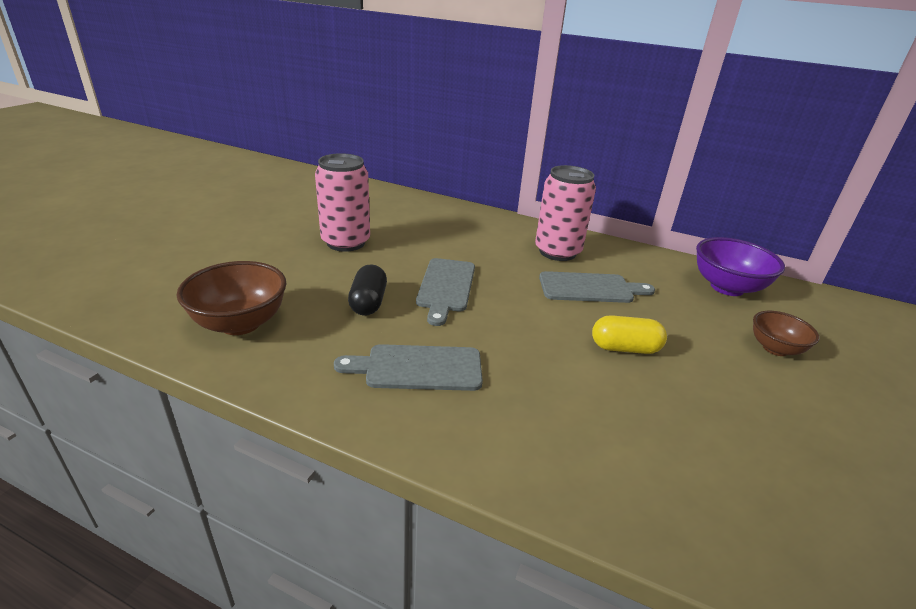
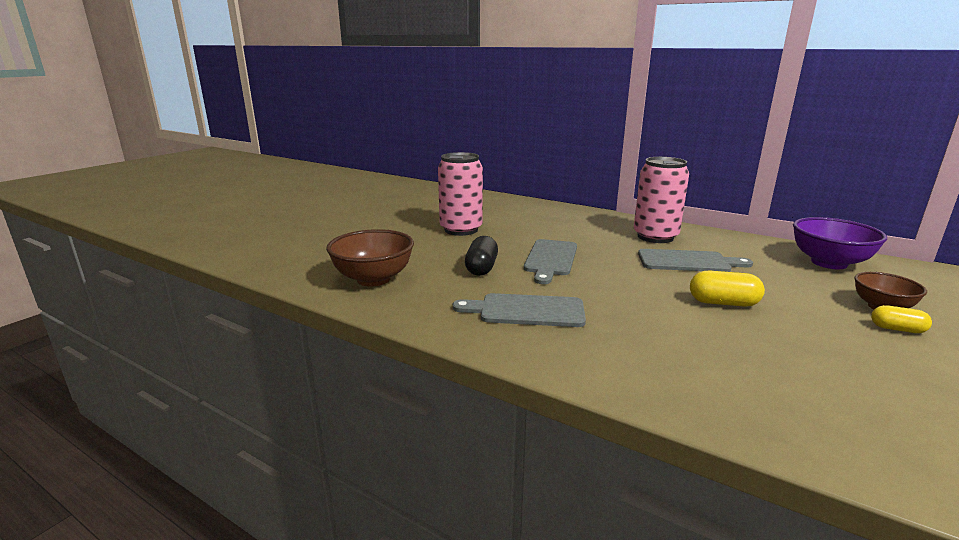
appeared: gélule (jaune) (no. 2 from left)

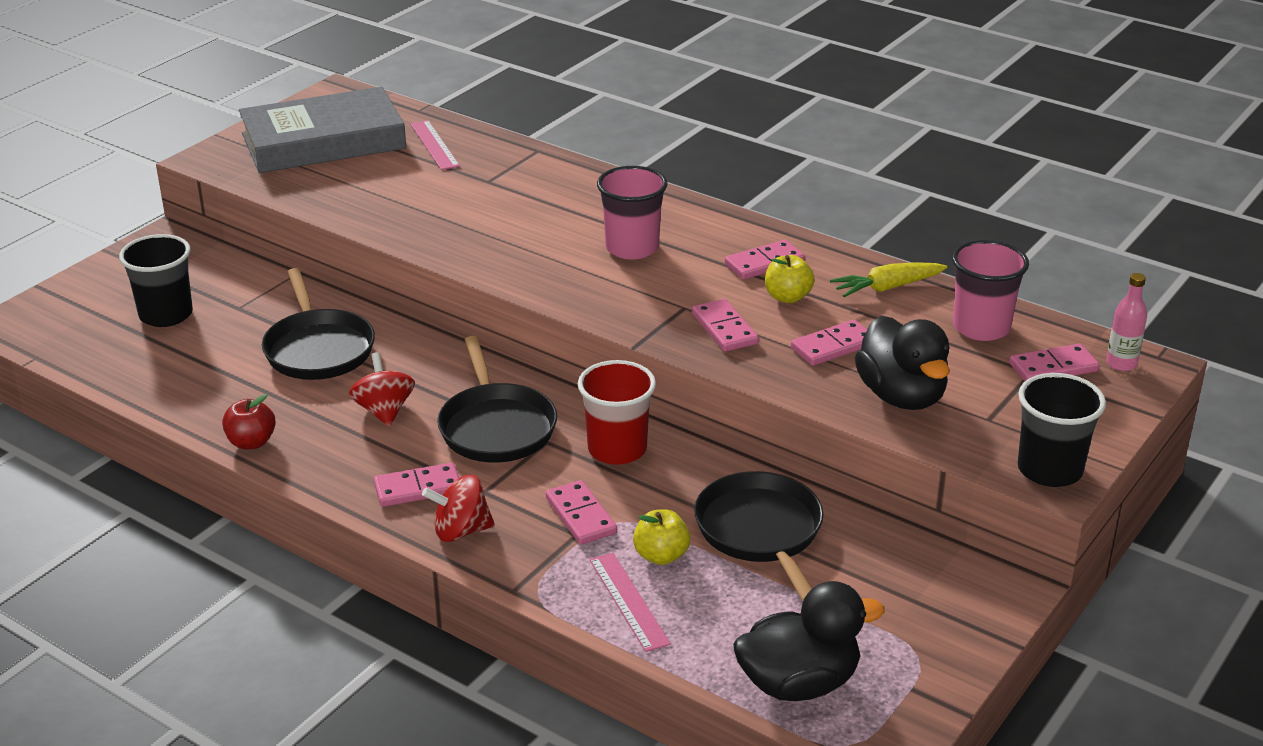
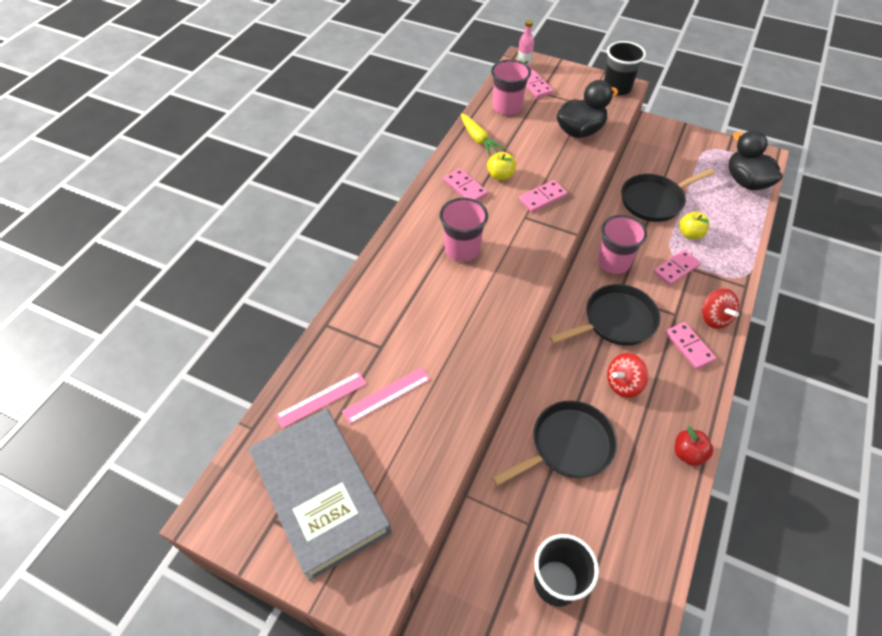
missing: domino (rose) (no. 5 from left)
relocated: règle (rose) (no. 2 from left)
colour: gobelet (rouge) to gobelet (rose) (no. 3 from left)

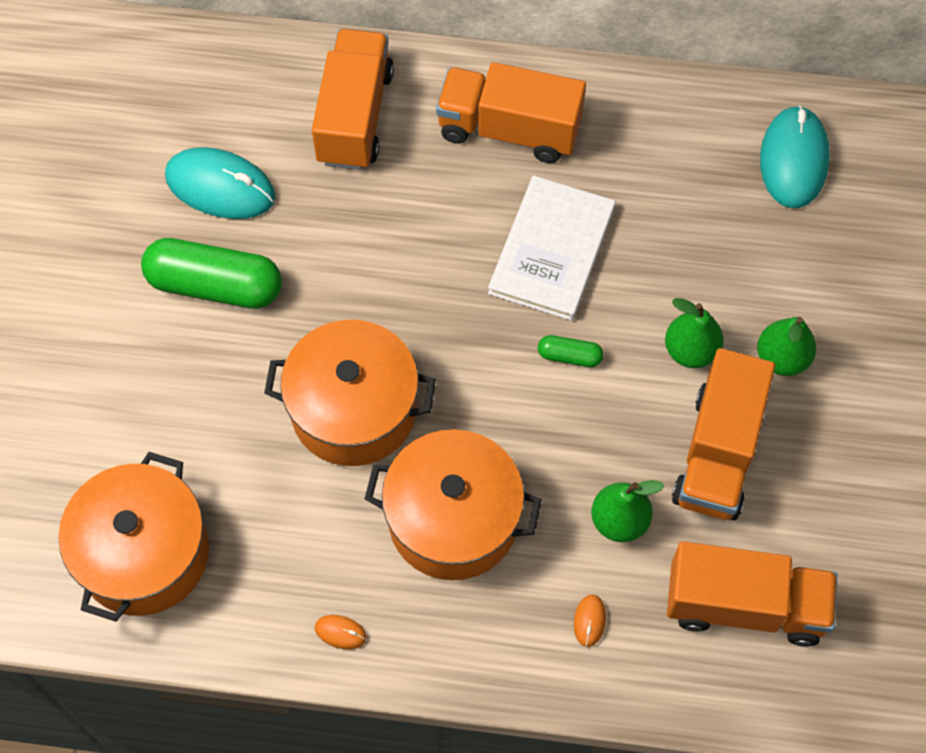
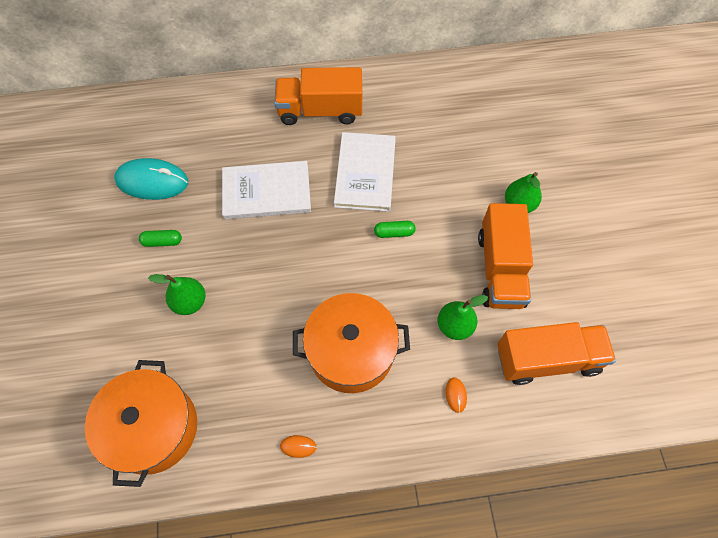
missing: marmite (orange) (no. 2 from left); camion (orange) (no. 1 from left); souris (turquoise) (no. 2 from left)
appeared: livre (blanc) (no. 1 from left)
relocated: poire (vert) (no. 2 from left in the first image) to poire (vert) (no. 1 from left)
size: gélule (vert) (no. 1 from left) x0.46

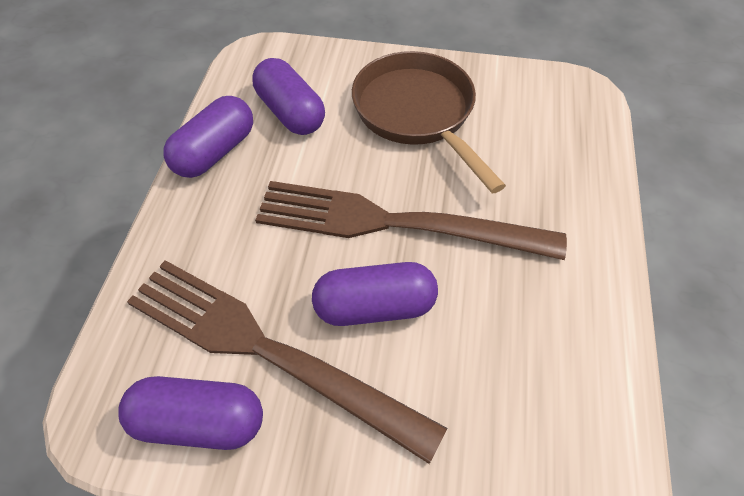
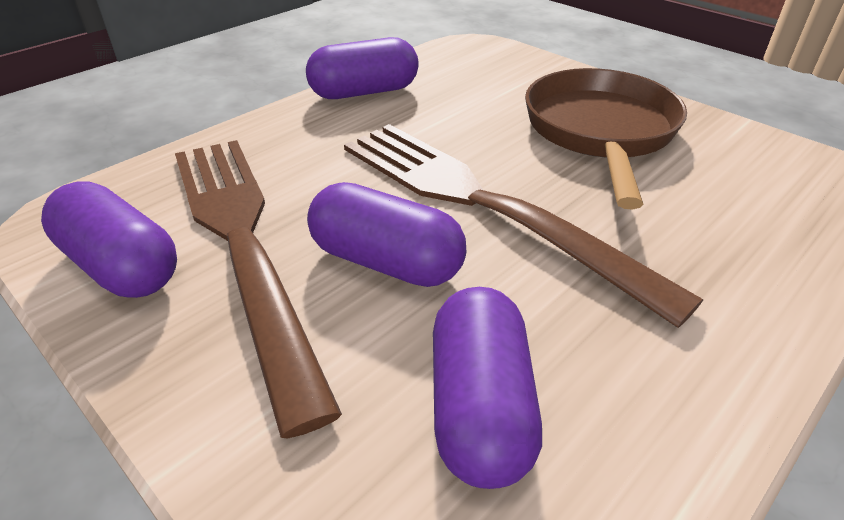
relocated: gélule (violet) (no. 3 from left in the first image) to gélule (violet) (no. 4 from left)

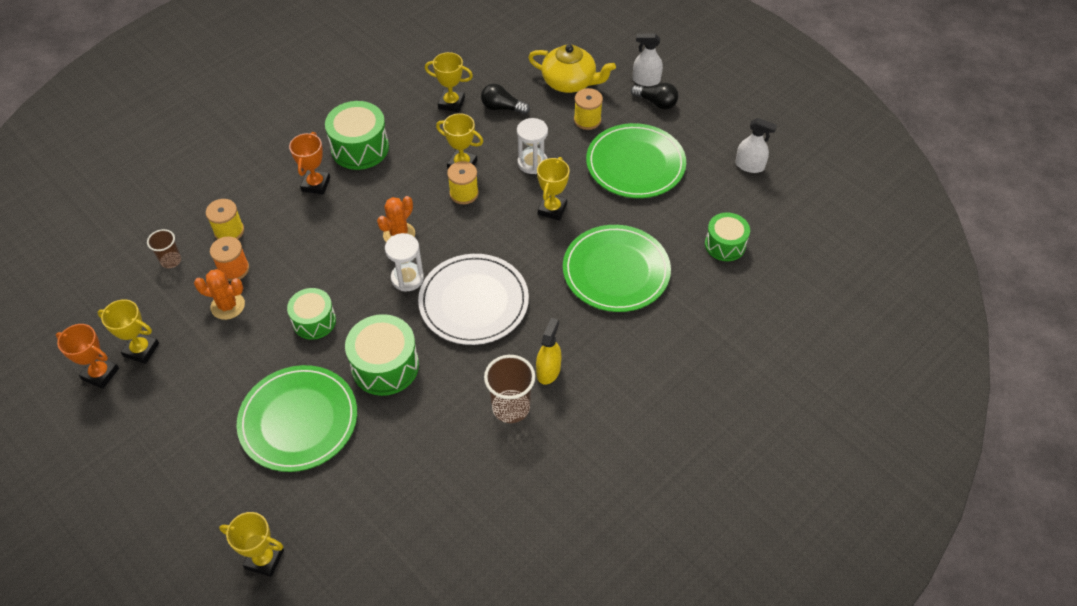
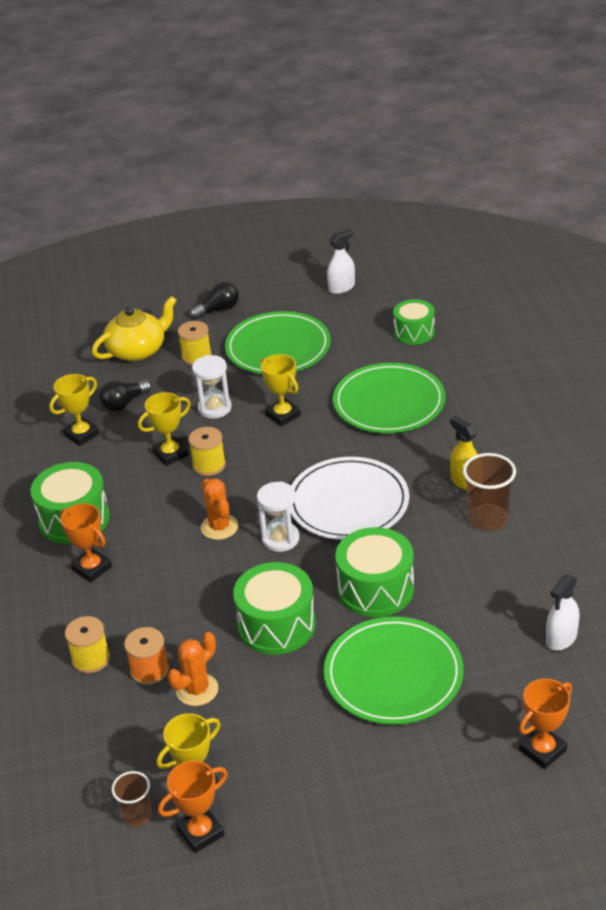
relocated: gobelet (marron) (no. 1 from left); vaporisateur (blanc) (no. 1 from left in the first image) to vaporisateur (blanc) (no. 2 from left)
colour: trophée (jaune) (no. 2 from left) to trophée (orange) (no. 3 from left)
size: tambour (vert) (no. 1 from left in the first image) x1.51

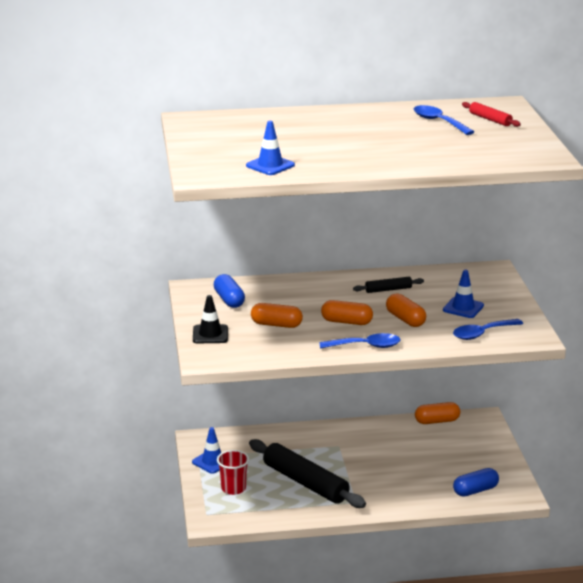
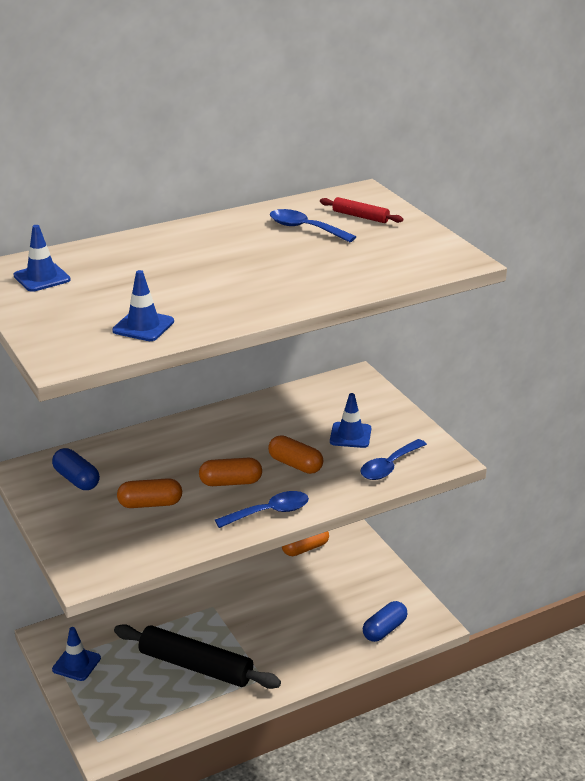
missing: cône de chantier (noir); gobelet (rouge); rouleau à pâtisserie (noir) (no. 2 from left)
appeared: cône de chantier (bleu) (no. 1 from left)

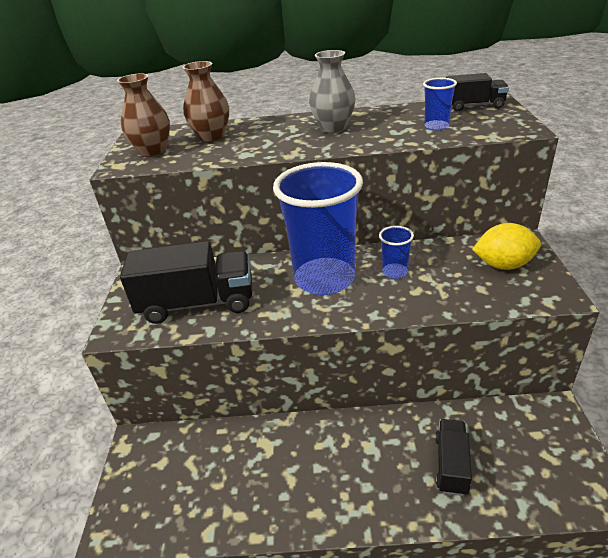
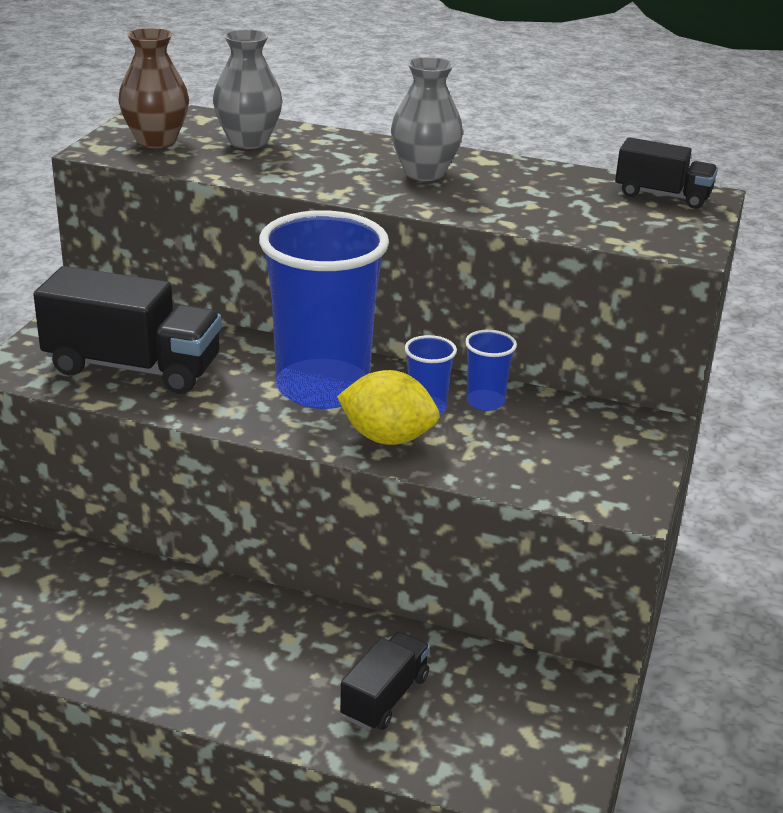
relocated: gobelet (bleu) (no. 3 from left); citron (jaune)
colour: vase (marron) (no. 2 from left) to vase (gris) (no. 1 from left)

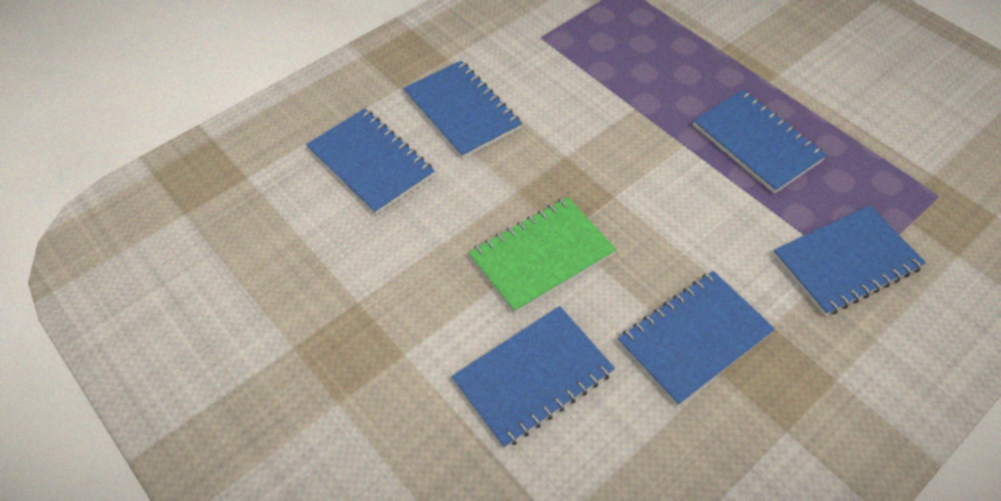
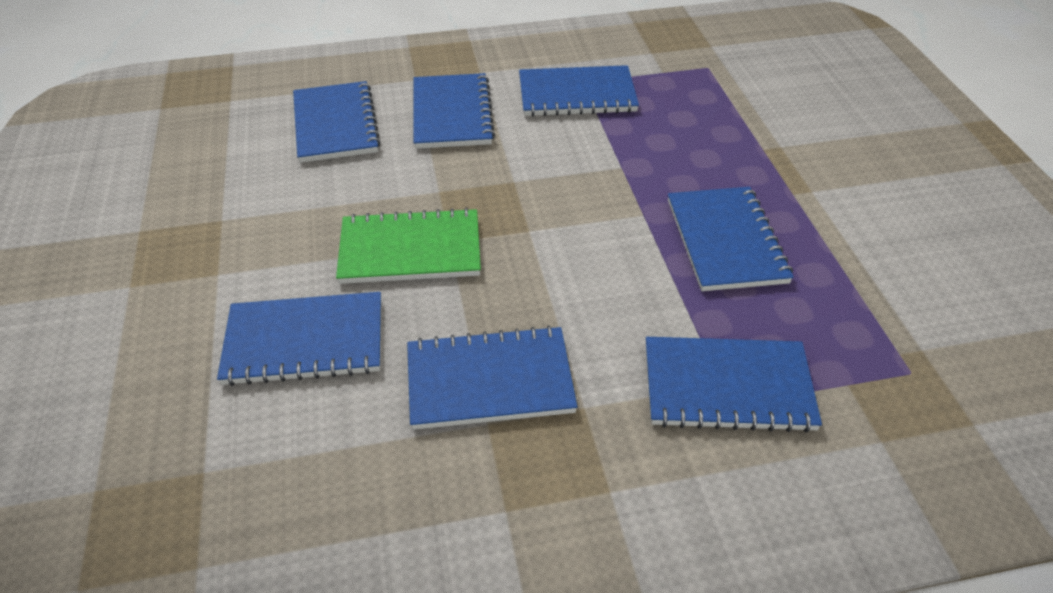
appeared: carnet (bleu) (no. 5 from left)

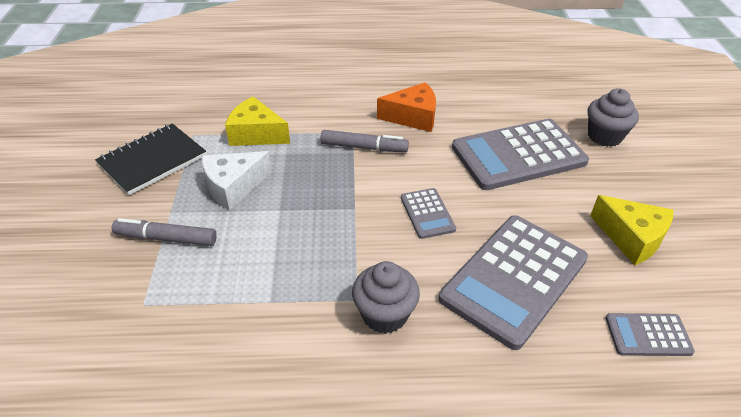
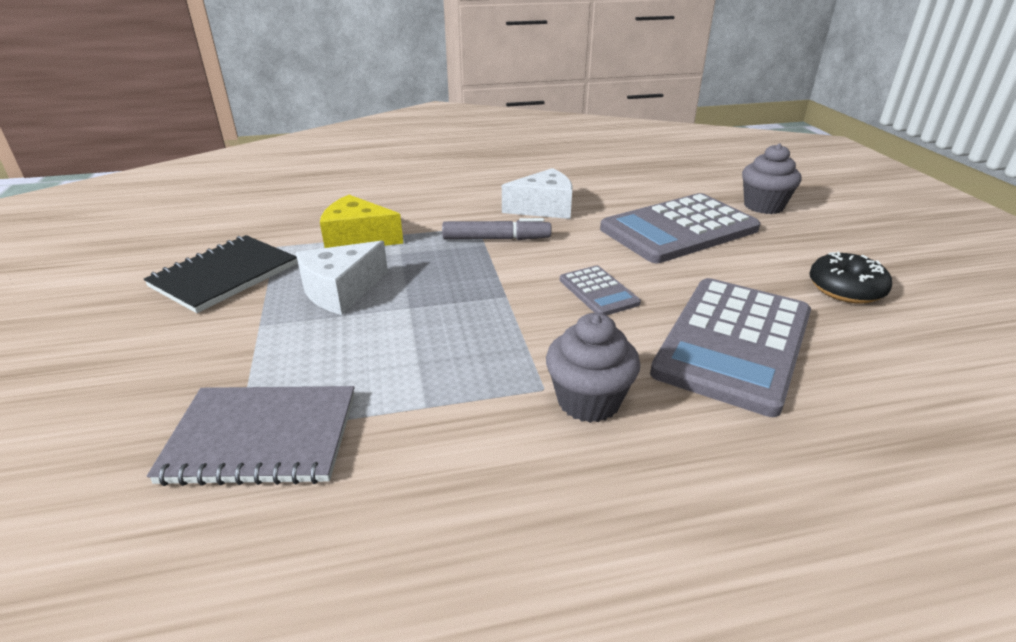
missing: feutre (gris) (no. 1 from left); calculatrice (gris) (no. 4 from left)
appeared: carnet (gris)
exchanged: fromage (jaune) (no. 2 from left) to beignet (noir)
colour: fromage (orange) to fromage (blanc) (no. 2 from left)

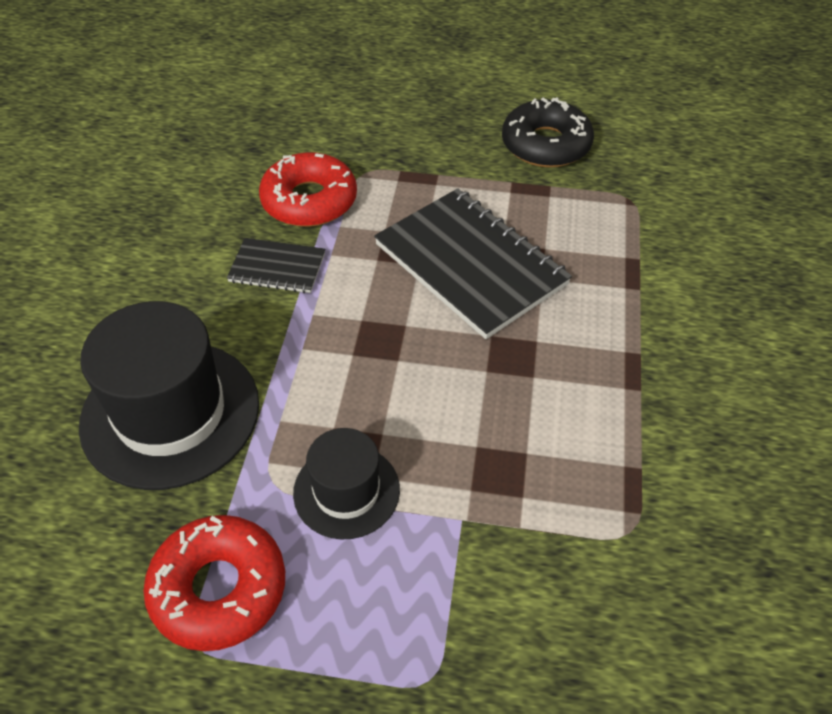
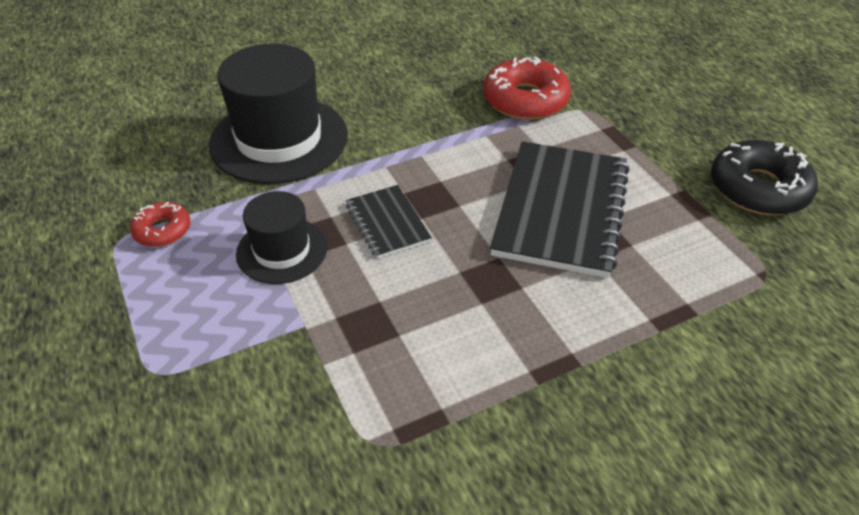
relocated: carnet (noir) (no. 1 from left)
size: beignet (rouge) (no. 1 from left) x0.55

